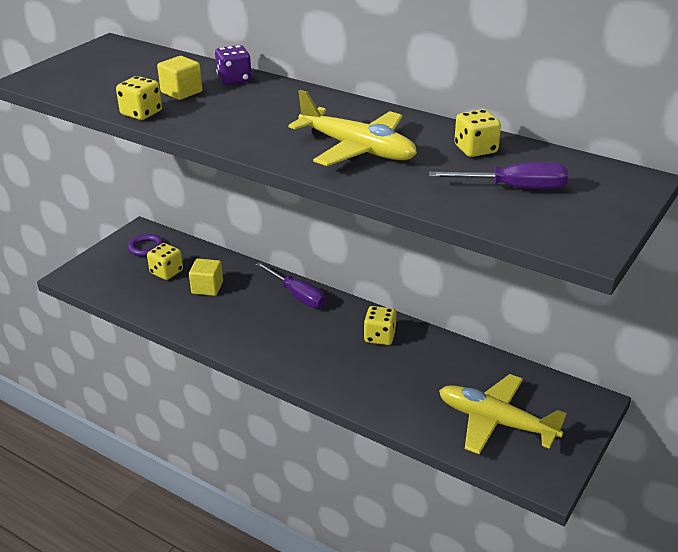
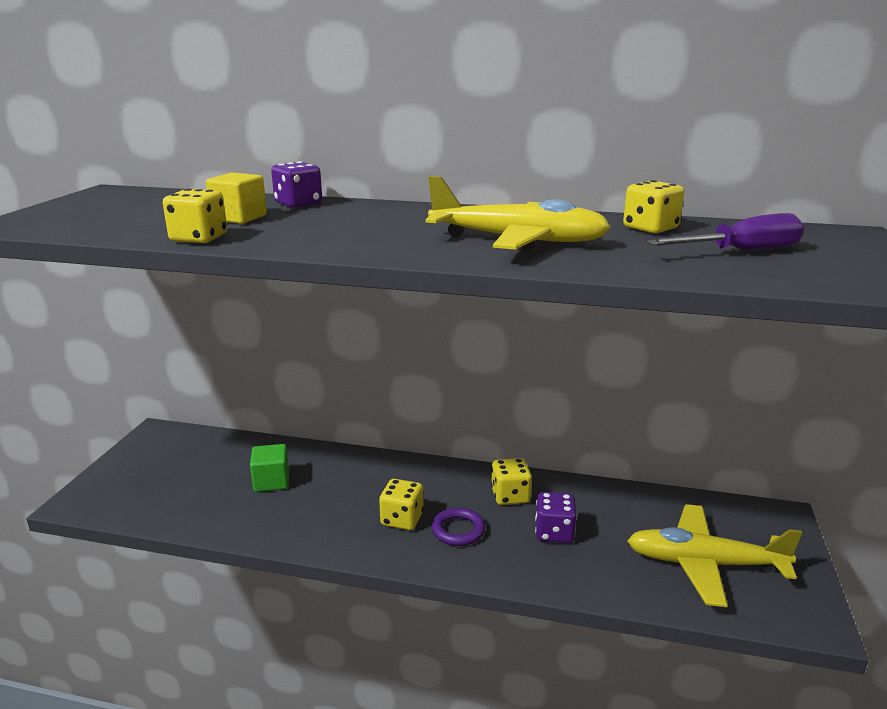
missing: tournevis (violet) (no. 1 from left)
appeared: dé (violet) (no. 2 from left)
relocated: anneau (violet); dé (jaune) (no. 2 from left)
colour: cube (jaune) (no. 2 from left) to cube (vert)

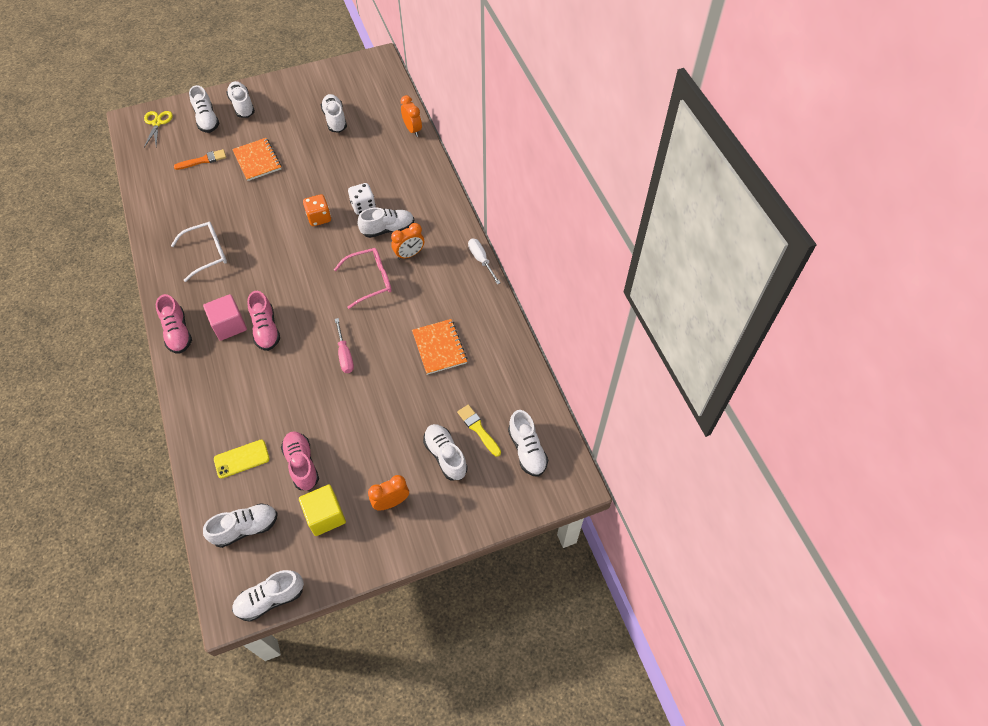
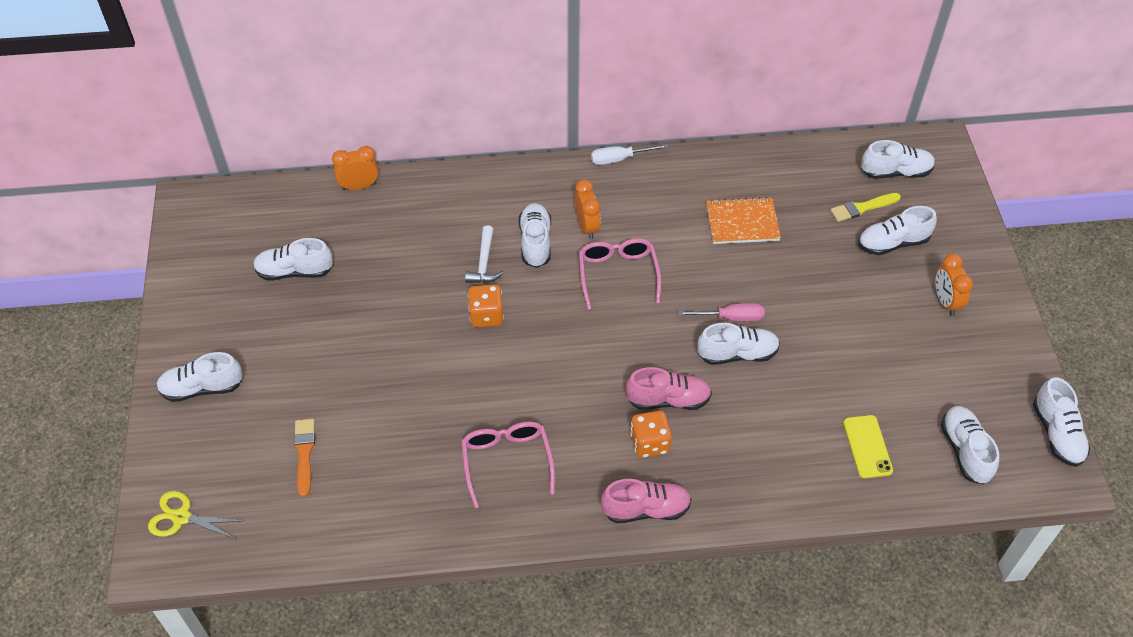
missing: carnet (orange) (no. 1 from left); chaussure (rose) (no. 3 from left); cube (jaune)
relocated: chaussure (blanc) (no. 1 from left in the first image) to chaussure (blanc) (no. 4 from left)
exchanged: cube (rose) to dé (orange) (no. 2 from left); dé (blanc) to marteau (blanc)
colour: lunettes (blanc) to lunettes (rose) (no. 1 from left)

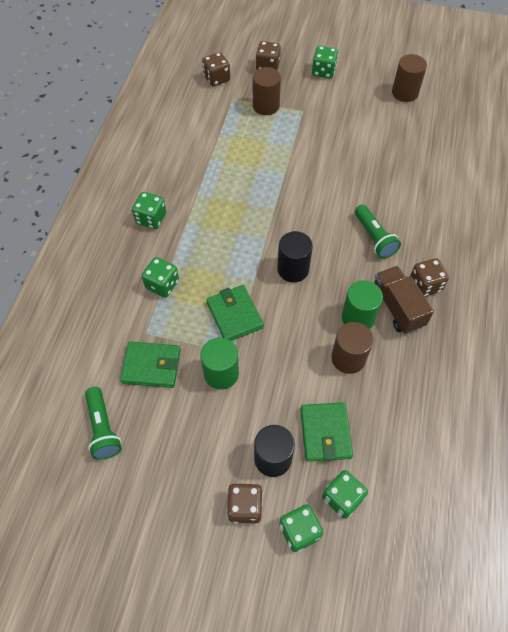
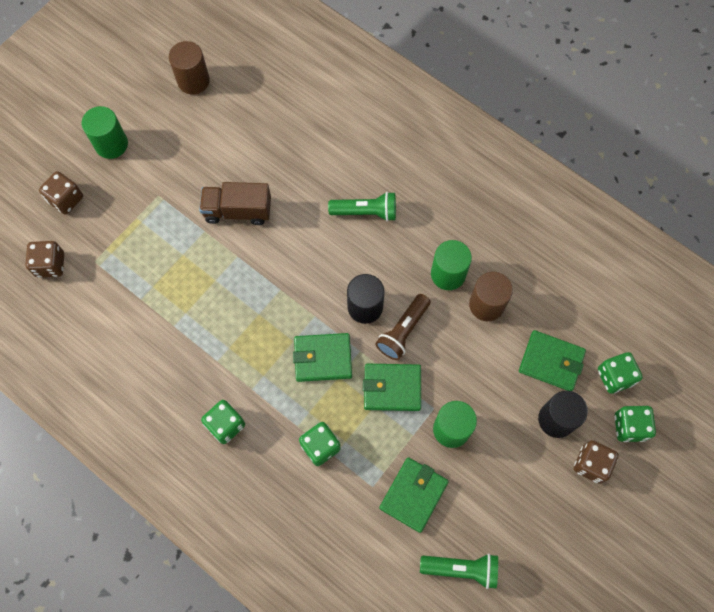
missing: cylindre (marron) (no. 1 from left); dé (marron) (no. 4 from left)
appeared: portefeuille (vert) (no. 1 from left); lampe de poche (marron)
relocated: camion (marron)
exchanged: dé (vert) (no. 4 from left) to cylindre (vert) (no. 1 from left)

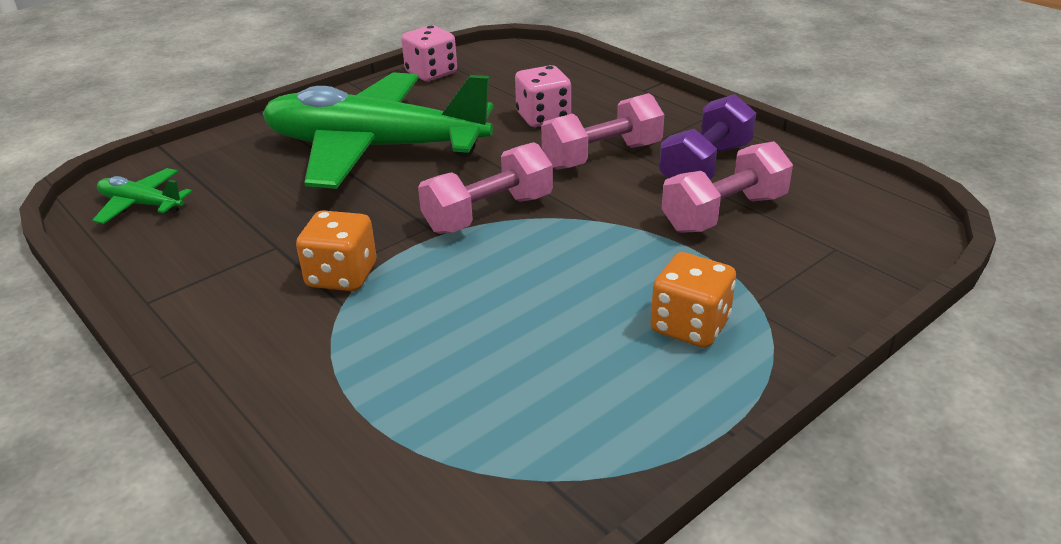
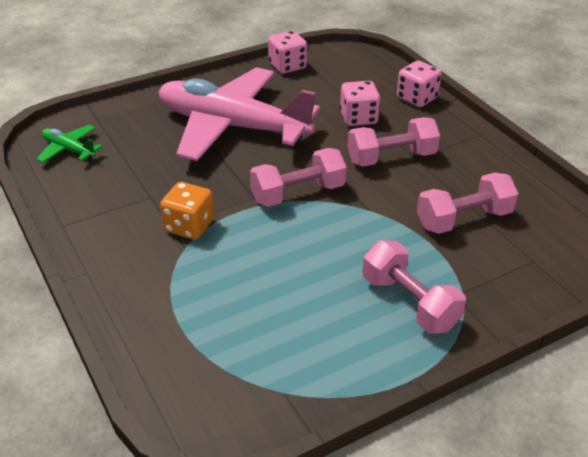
missing: haltère (violet)
appeared: dé (rose) (no. 3 from left)
exchanged: dé (orange) (no. 2 from left) to haltère (rose) (no. 3 from left)
colour: avion (vert) (no. 2 from left) to avion (rose)

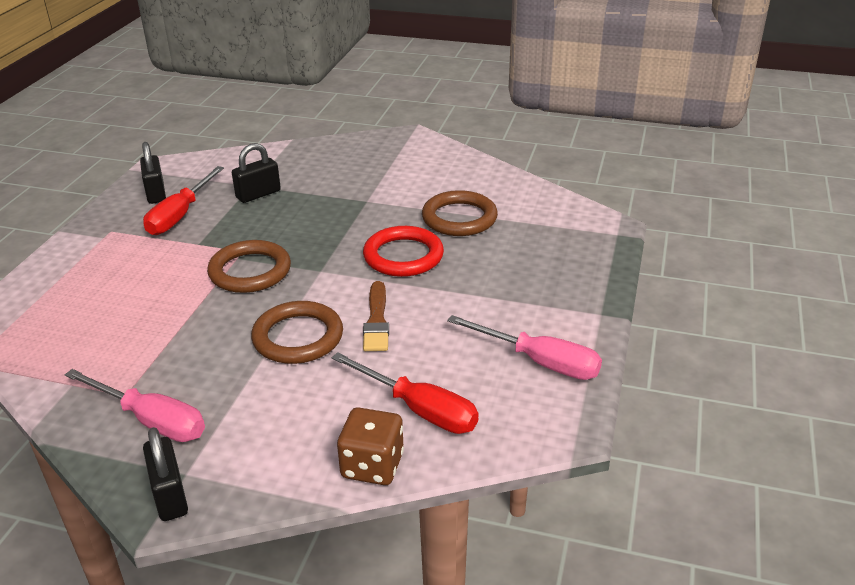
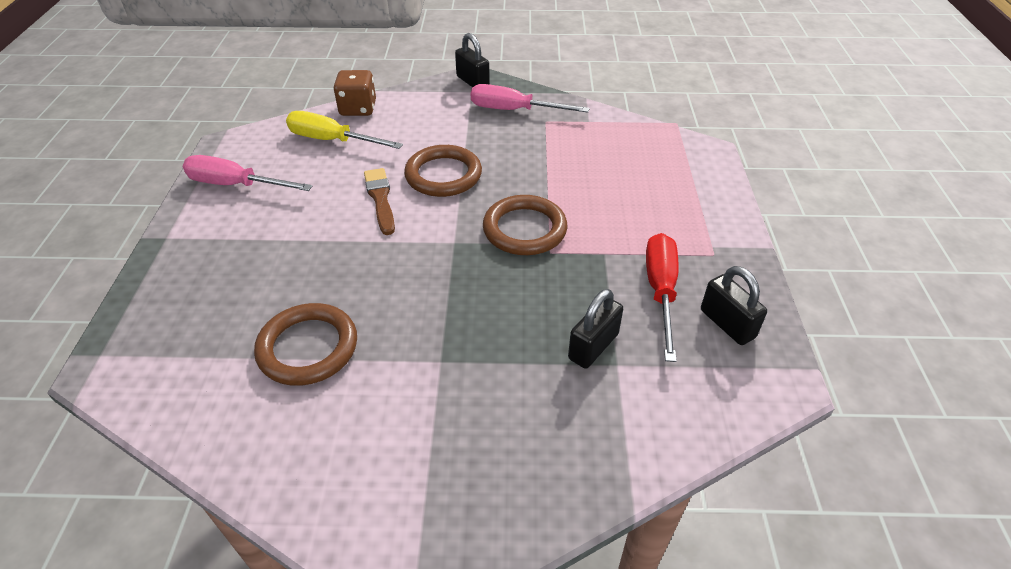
missing: anneau (rouge)
colour: tournevis (rouge) (no. 2 from left) to tournevis (jaune)

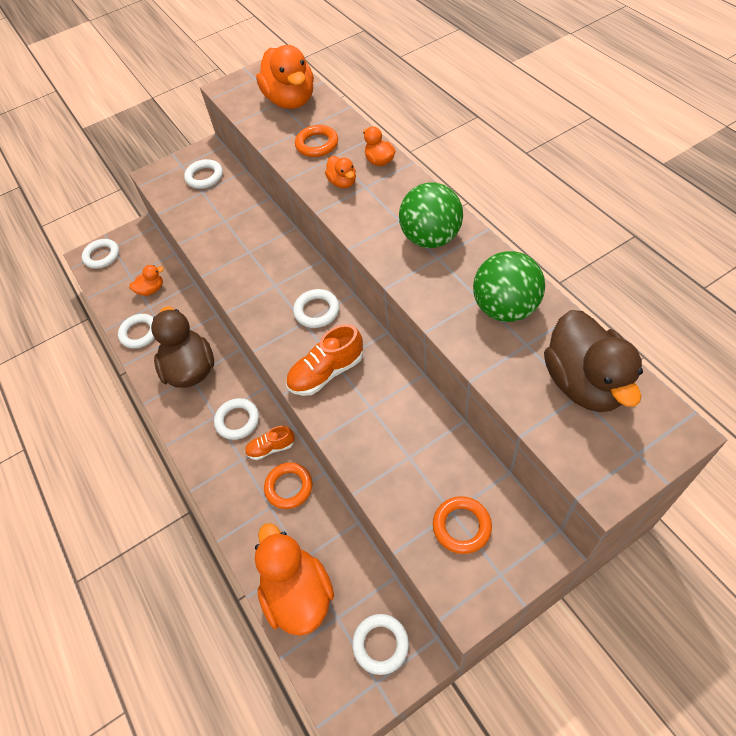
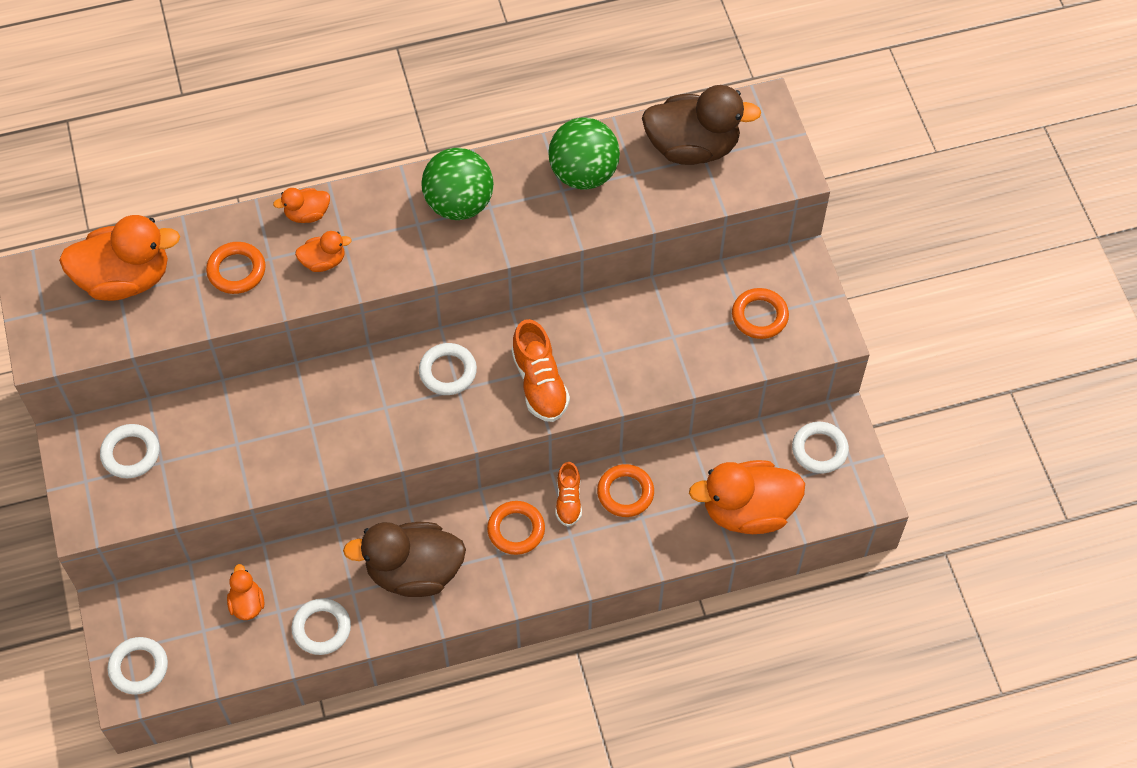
colour: anneau (blanc) (no. 4 from left) to anneau (orange) (no. 2 from left)

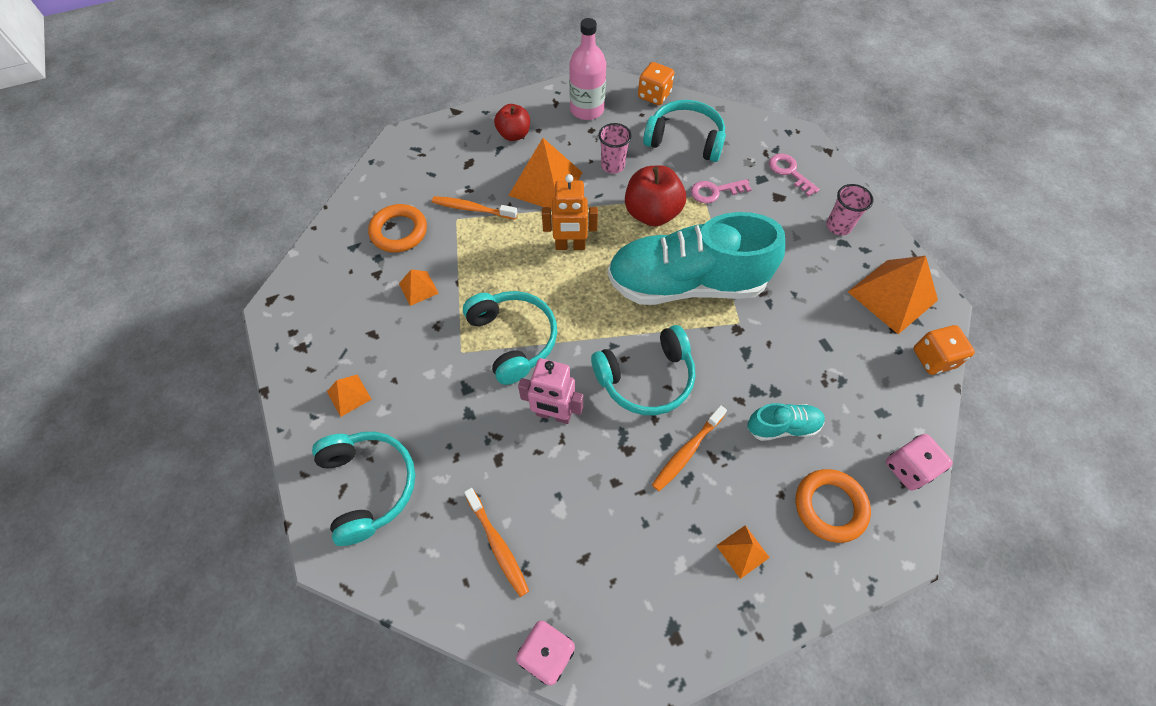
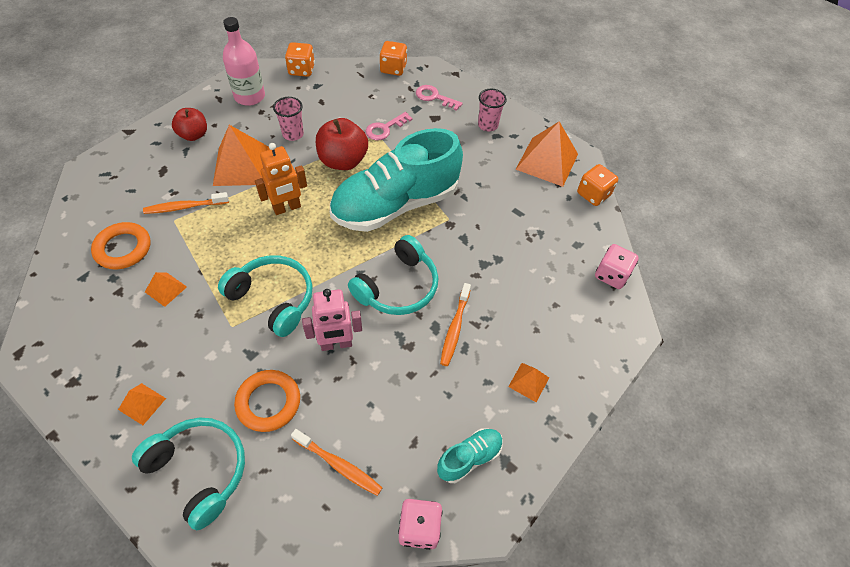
missing: casque audio (turquoise) (no. 4 from left)
appeared: dé (orange) (no. 2 from left)
relocated: chaussure (turquoise) (no. 2 from left); anneau (orange) (no. 2 from left)

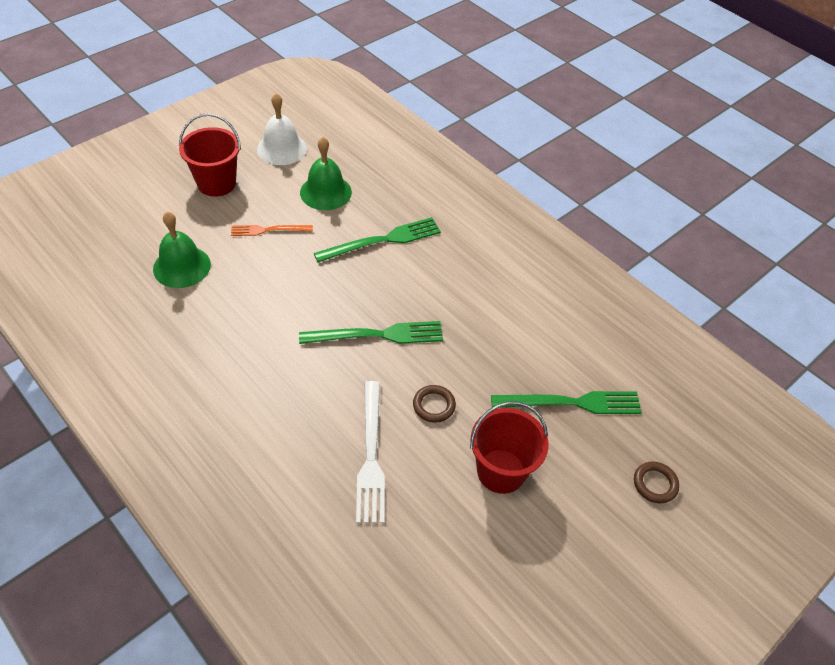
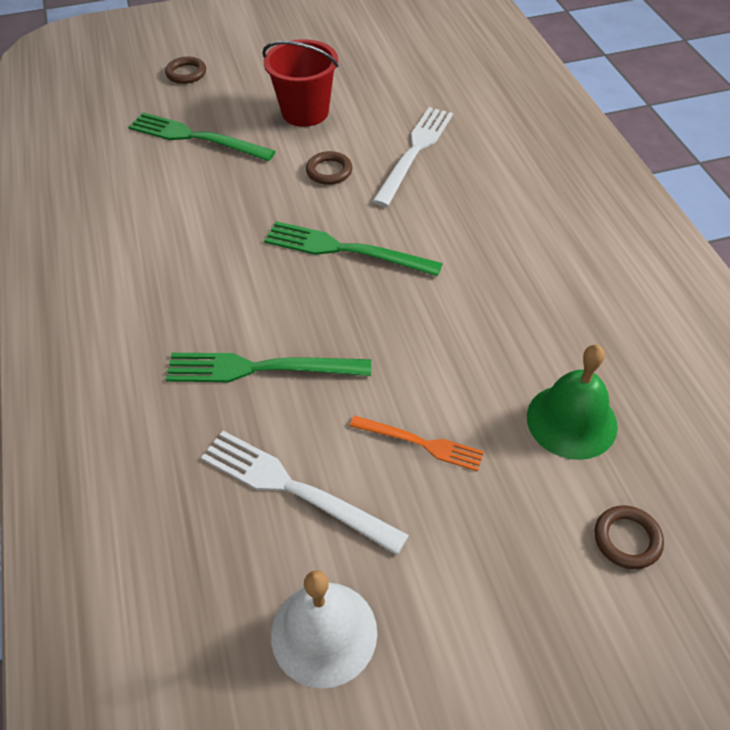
missing: seau (rouge) (no. 1 from left)
appeared: anneau (marron) (no. 3 from left)
exchanged: cloche (vert) (no. 2 from left) to fourchette (blanc) (no. 1 from left)

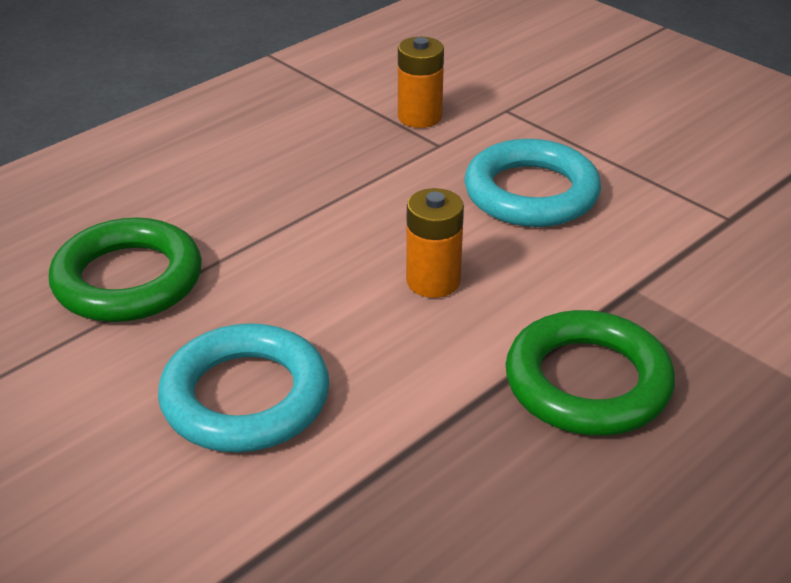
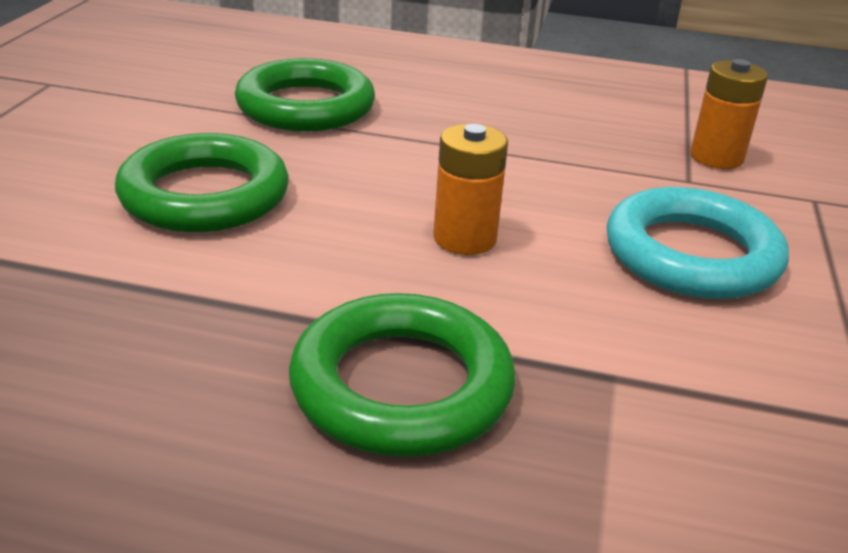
colour: anneau (turquoise) (no. 1 from left) to anneau (vert) (no. 1 from left)

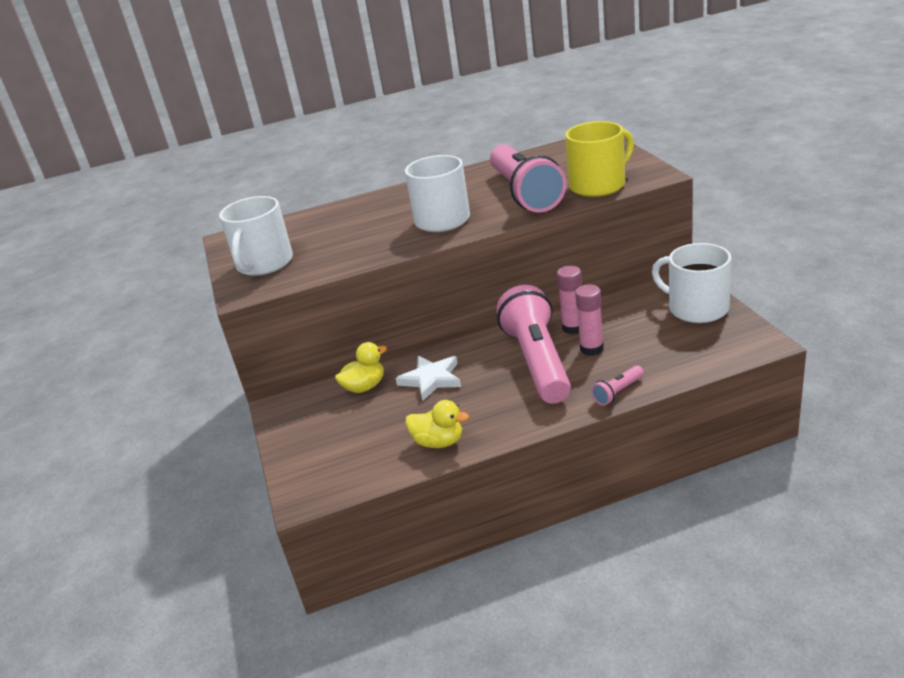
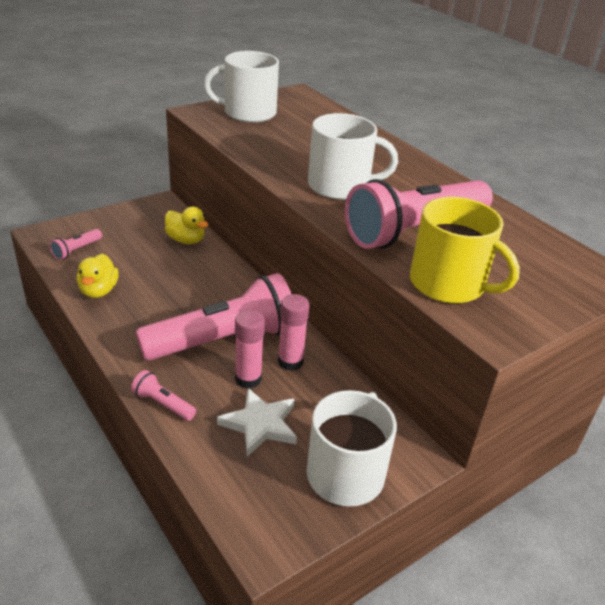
appeared: lampe de poche (rose) (no. 1 from left)
relocated: étoile (blanc)

